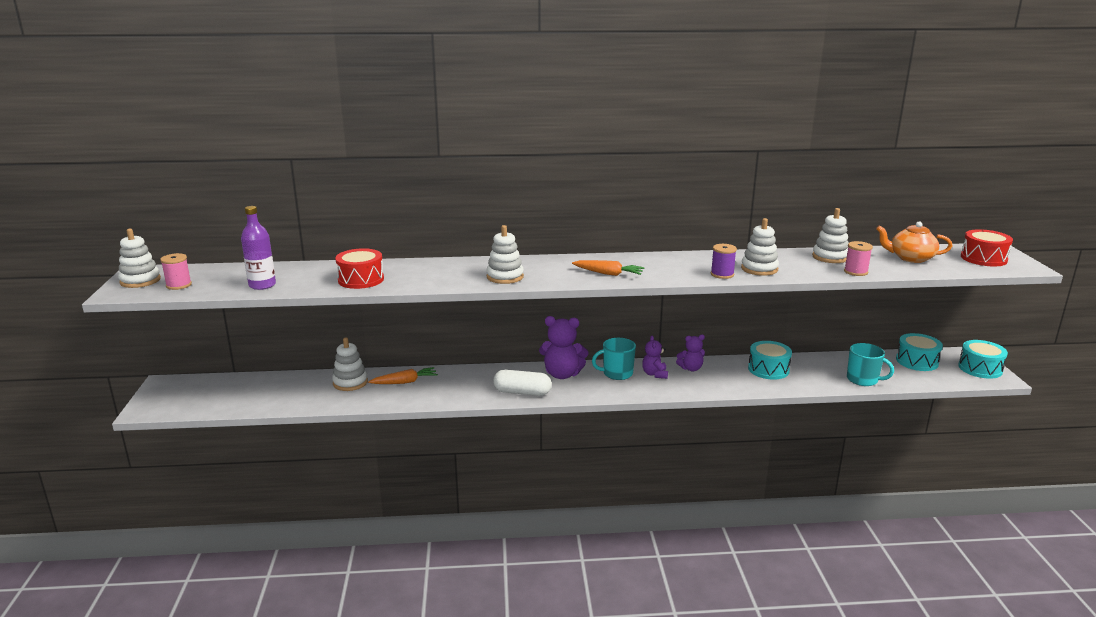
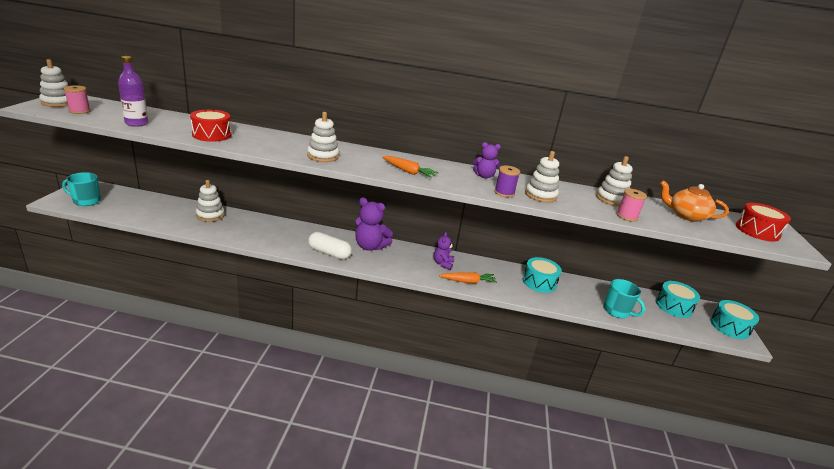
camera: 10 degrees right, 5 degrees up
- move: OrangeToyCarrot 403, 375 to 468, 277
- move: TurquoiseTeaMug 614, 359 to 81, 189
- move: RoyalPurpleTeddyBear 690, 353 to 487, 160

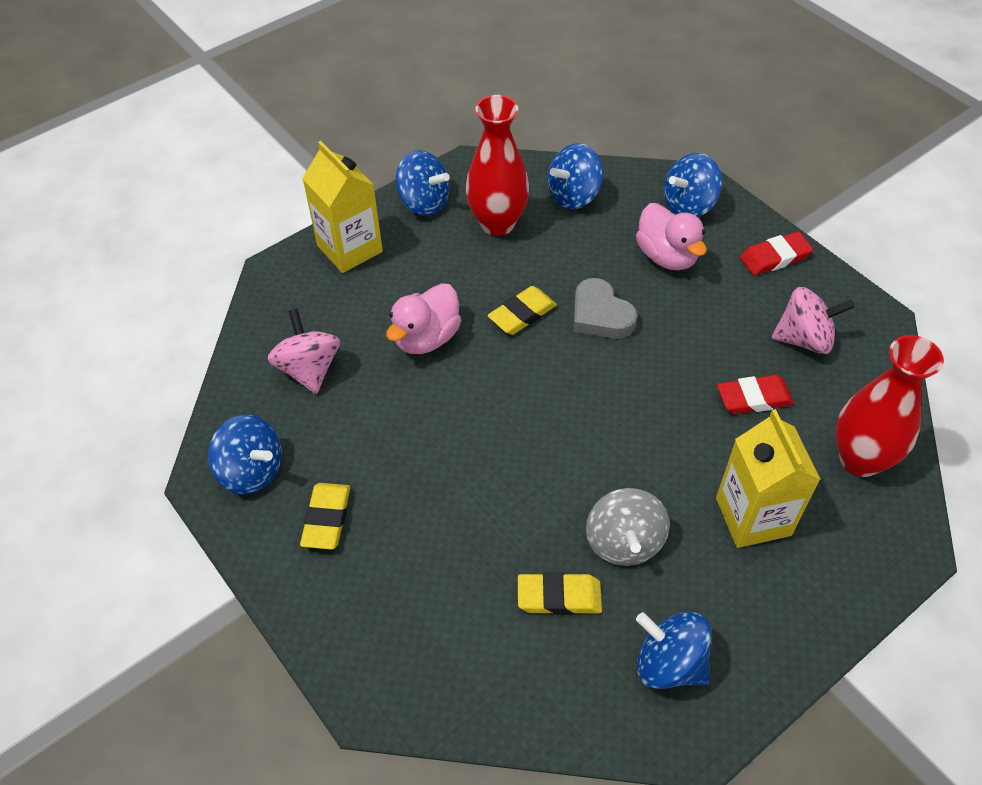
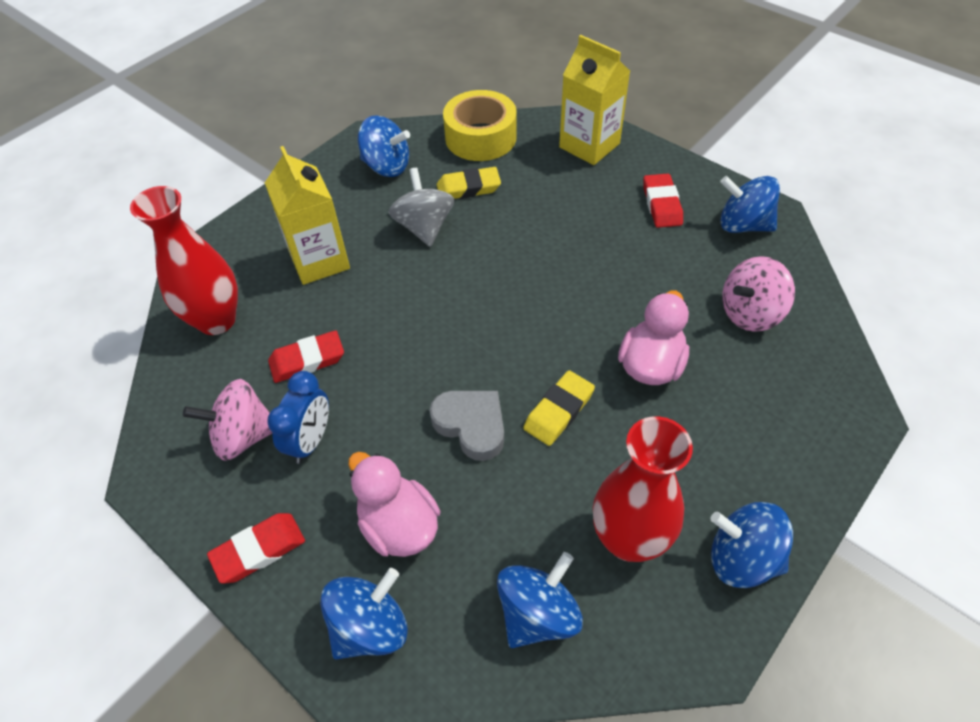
camera: 170 degrees right, 0 degrees up
- rotate: RosySpinningTop 303, 351 = 758, 294 90 degrees clockwise
- recolor: YellowEraser 325, 516 to RedEraser 663, 201
- move: YellowCarton 342, 207 to 594, 100
- insert: CobaltBedsideClock 298, 417
- insert: YellowStickyTape 480, 125

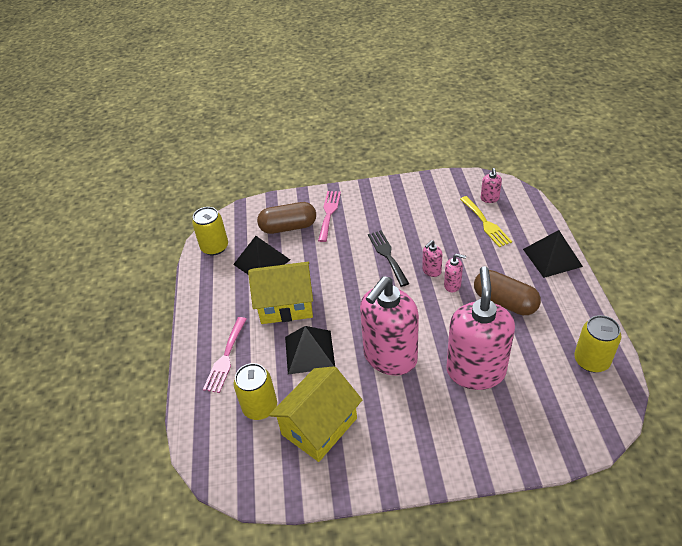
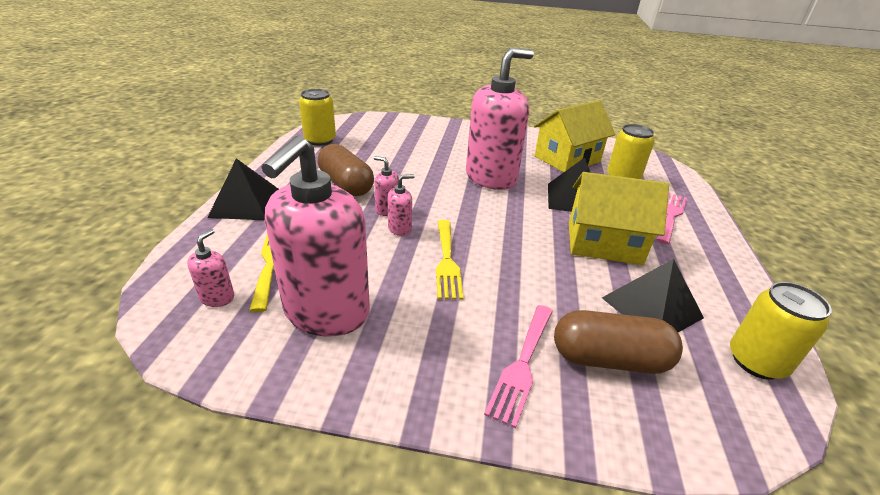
camera: 170 degrees left, 10 degrees down
- recolor: EbonyFork 388, 258 to YellowFork 449, 260
- move: RosySoapPump 480, 328 to 315, 236

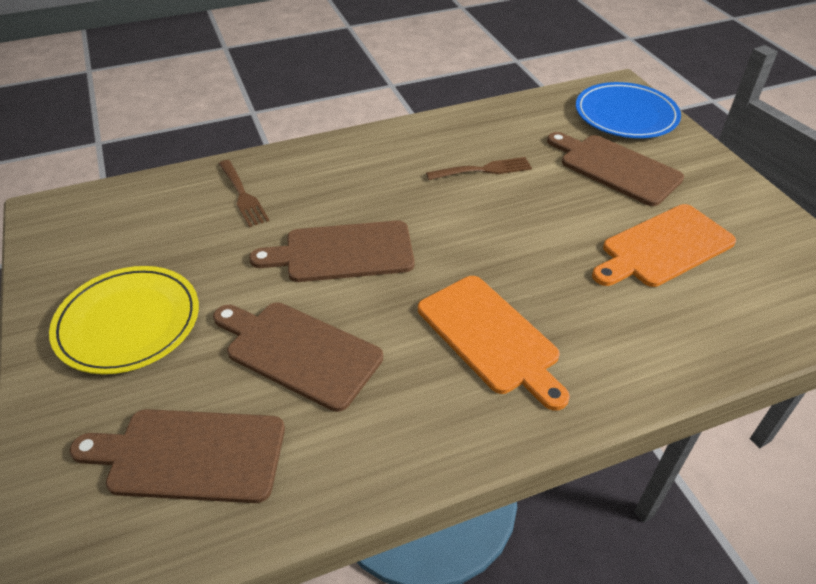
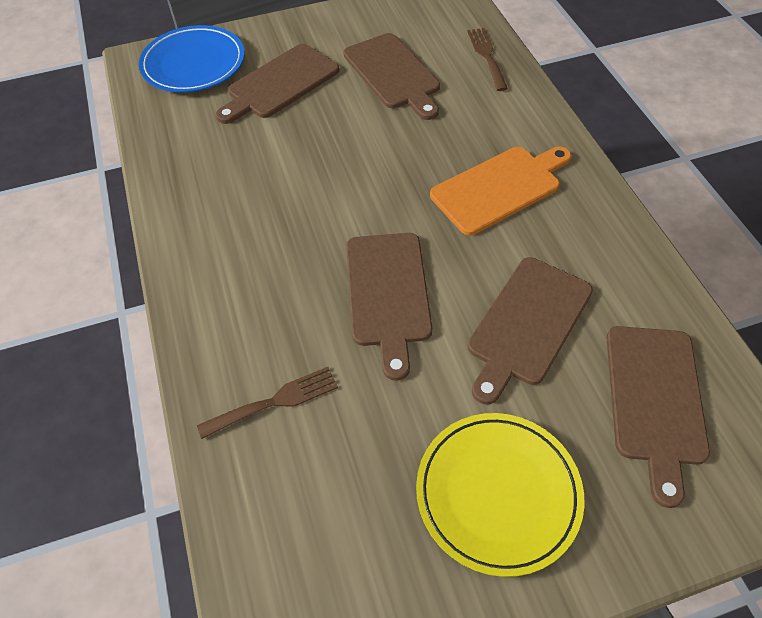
camera: 85 degrees left, 10 degrees up
- move: RussetFork 479, 168 to 487, 59
- recolor: OrangeChoppingBoard 664, 245 to RussetChoppingBoard 392, 76

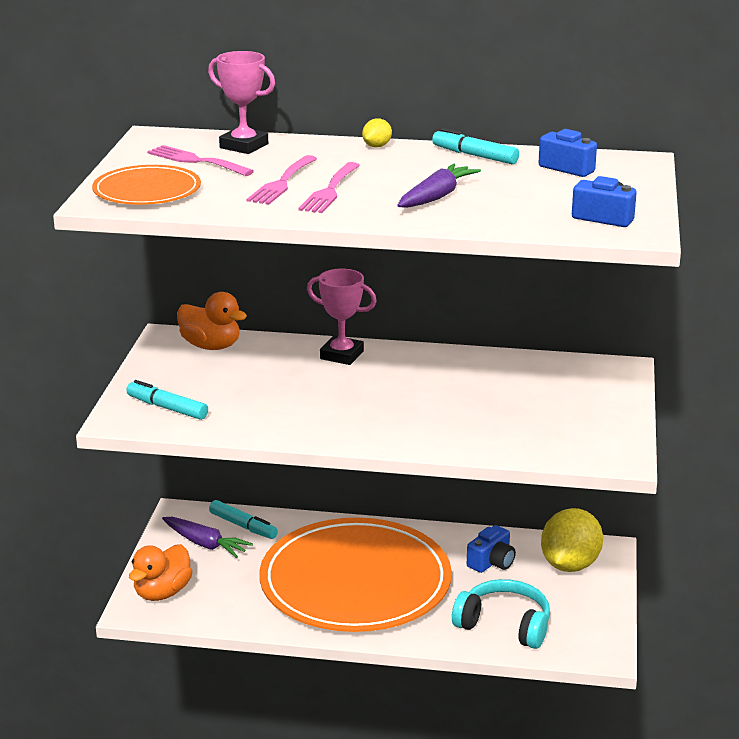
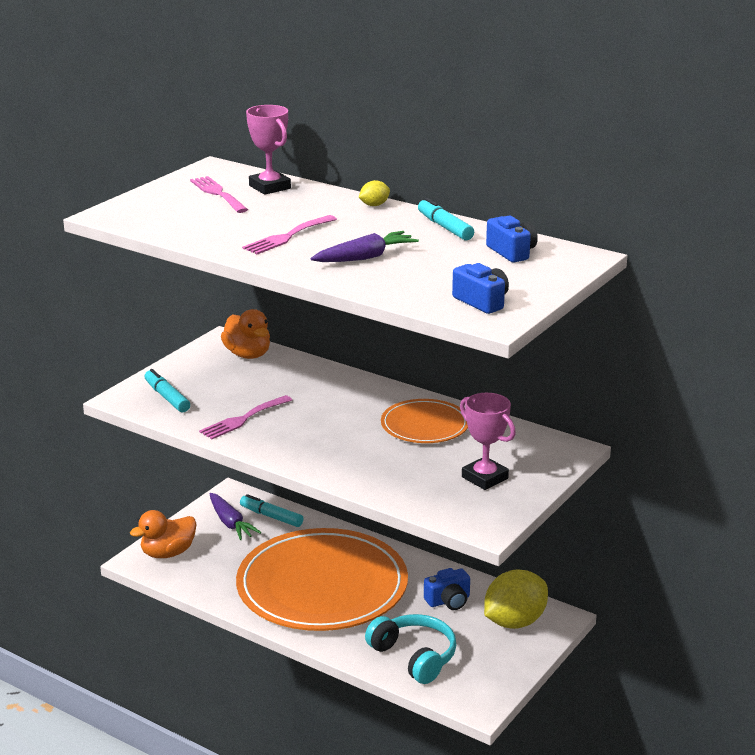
camera: 25 degrees right, 0 degrees up
- move: OrangeDinnerPlate 146, 185 to 424, 421
- rotate: TurquoiseMarkerPen 243, 519 = 271, 510 150 degrees clockwise
- move: RosyFork 281, 180 to 245, 417
- move: RosyTrophy 342, 317 to 488, 441

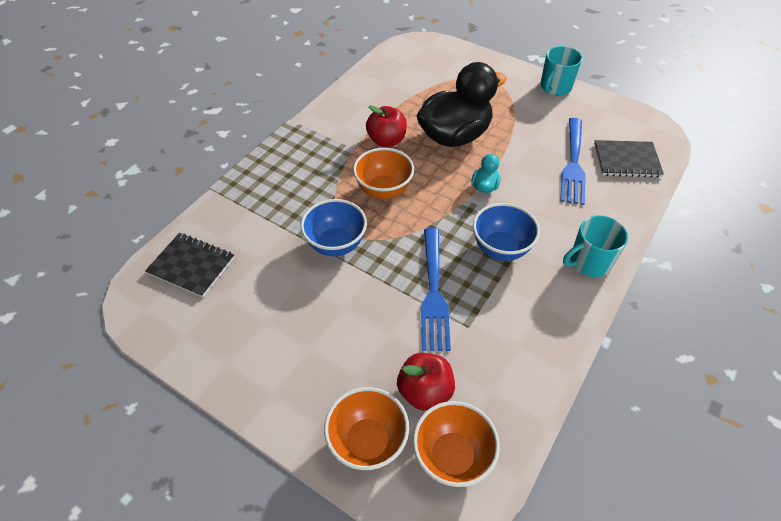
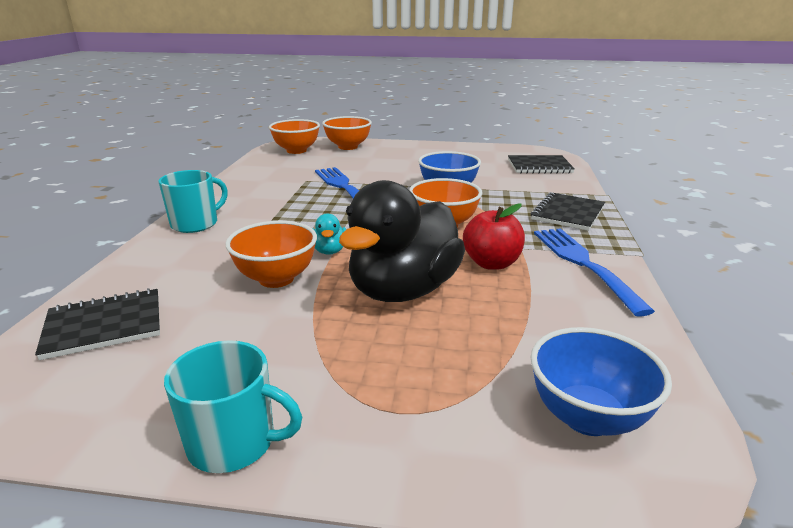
camera: 155 degrees right, 25 degrees down
- delete: RedApple 426, 382
- move: CobaltDeepDish 506, 232 to 601, 381
- rotate: TurquoiseTeaMug 561, 71 = 233, 406 90 degrees clockwise
- move: CobaltFork 573, 161 to 594, 272
- insert: OrangeDeepDish 271, 254
- insert: EbonyExerciseBook 568, 211

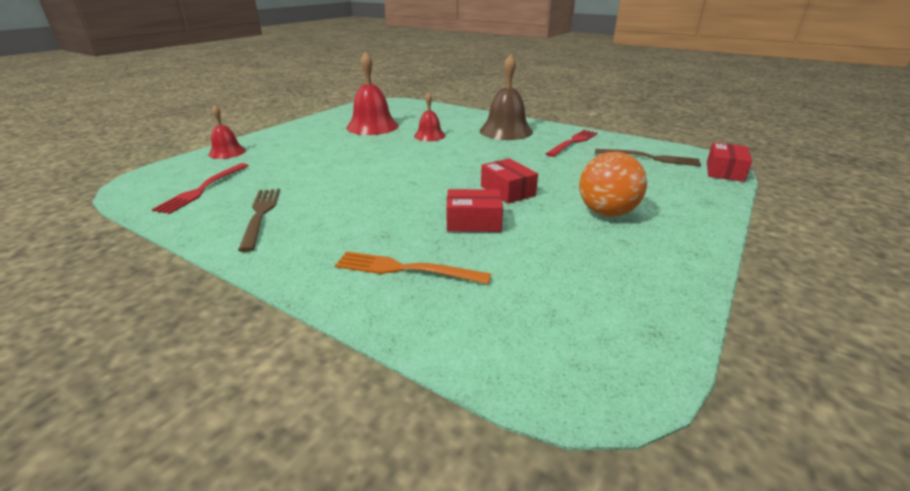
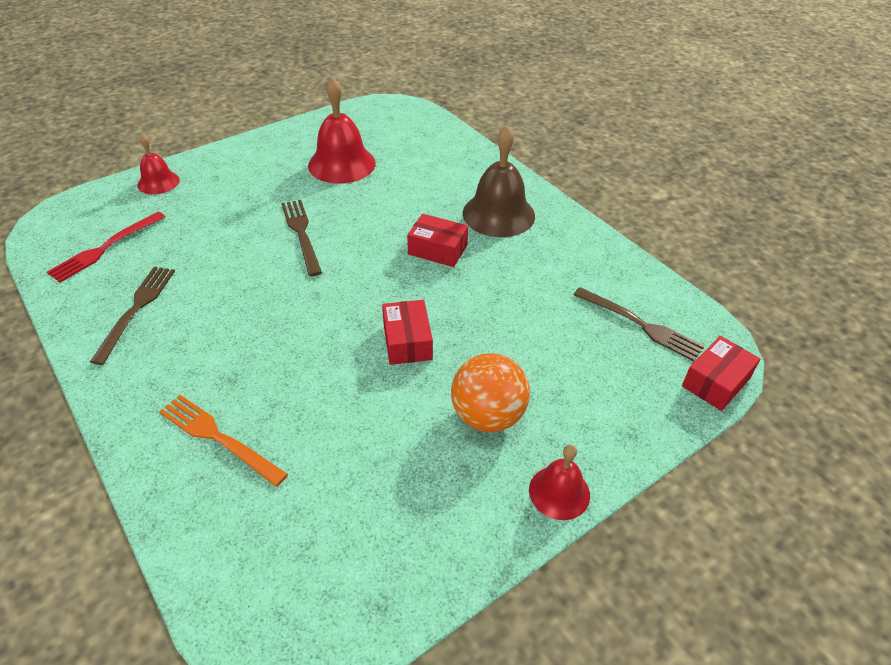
camera: 20 degrees right, 15 degrees up
- move: RedBell 430, 116 to 559, 482
- move: RedParcel 474, 210 to 437, 240
- delete: RedFork 572, 143
- insert: RussetFork 301, 238

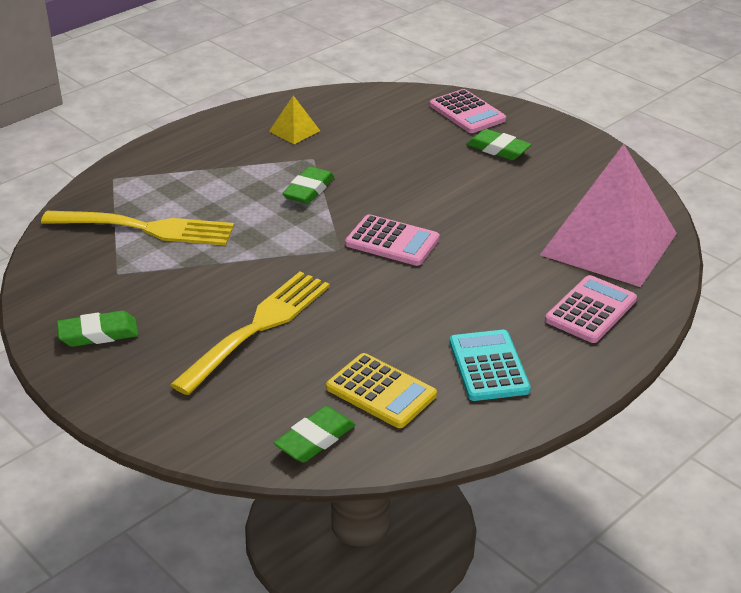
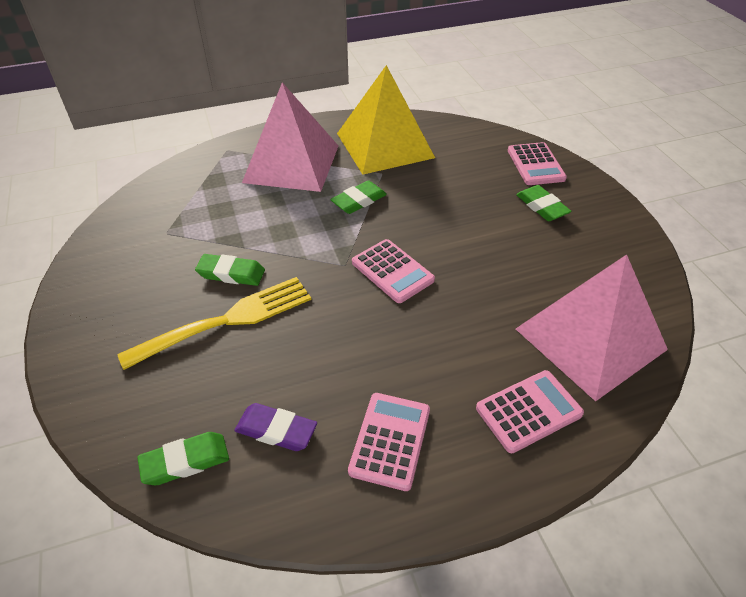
camera: 25 degrees right, 10 degrees up
- delete: YellowFork 137, 228
- move: GreenEraser 98, 329 to 230, 270
- resize: YellowPyramidShape 294, 119 = 386, 120 x2.49
- replace: YellowAddingMachine 381, 390 to RoyalPurpleEraser 275, 427
- recolor: TurquoiseAddingMachine 490, 365 to RosyAddingMachine 389, 442
- insert: RosyPyramidShape 290, 137

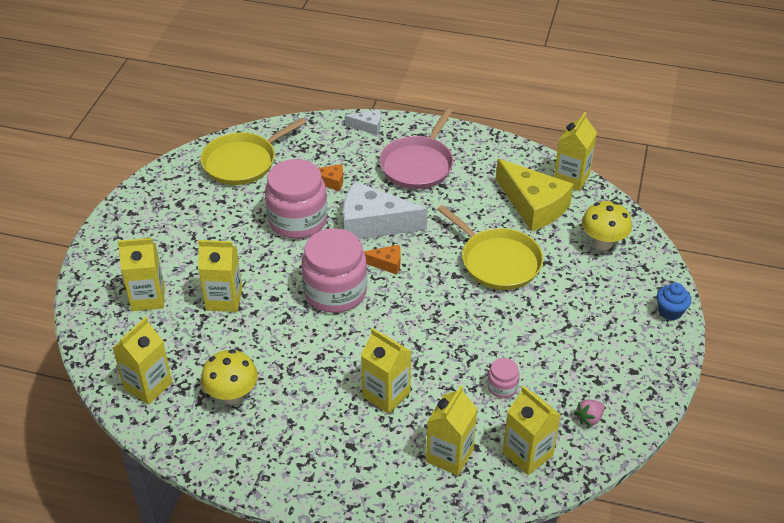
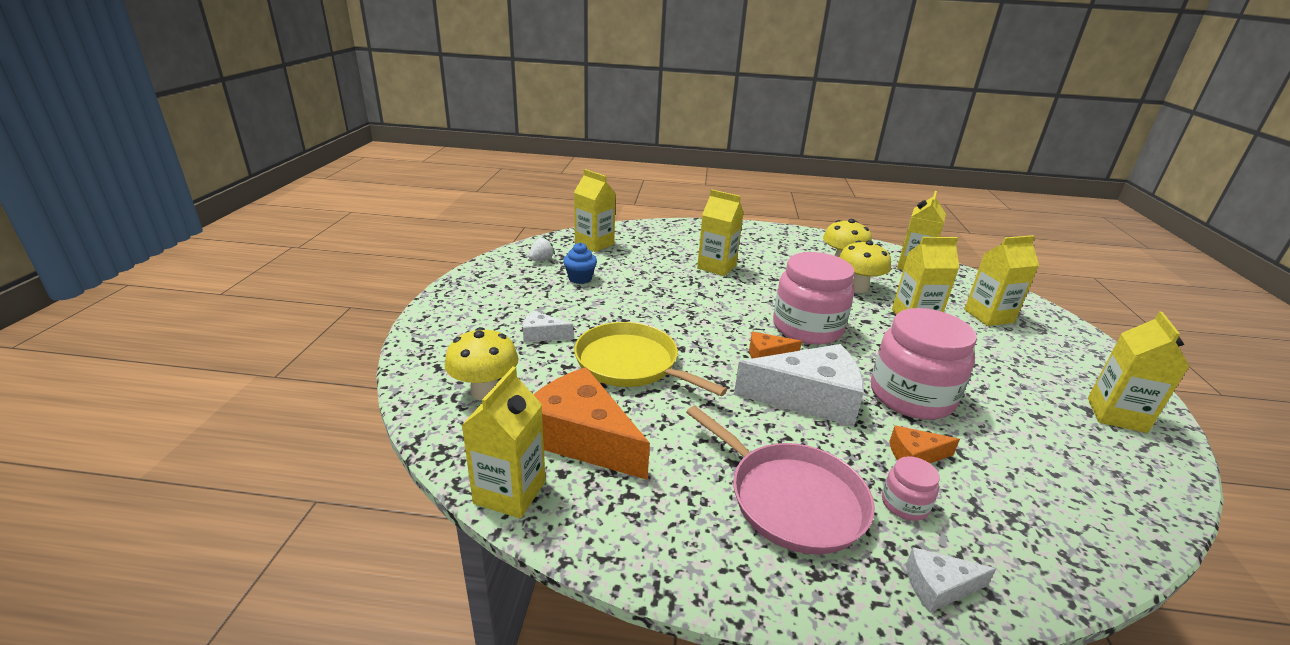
camera: 170 degrees right, 15 degrees down
- delete: YellowFryingPan 253, 151
- rotate: RosyFryingPan 416, 148 = 780, 480 120 degrees clockwise
- move: YellowCarton 452, 430 to 1139, 372
- move: RosyJamJar 503, 378 to 911, 488
- recolor: YellowCheese 534, 195 to OrangeCheese 591, 423
- recolor: RosyBerry 590, 413 to SnowWhiteBerry 541, 249
- move: CobaltMuffin 674, 301 to 580, 263
- insert: SnowWhiteCheese 548, 326
- insert: YellowToadstool 865, 266

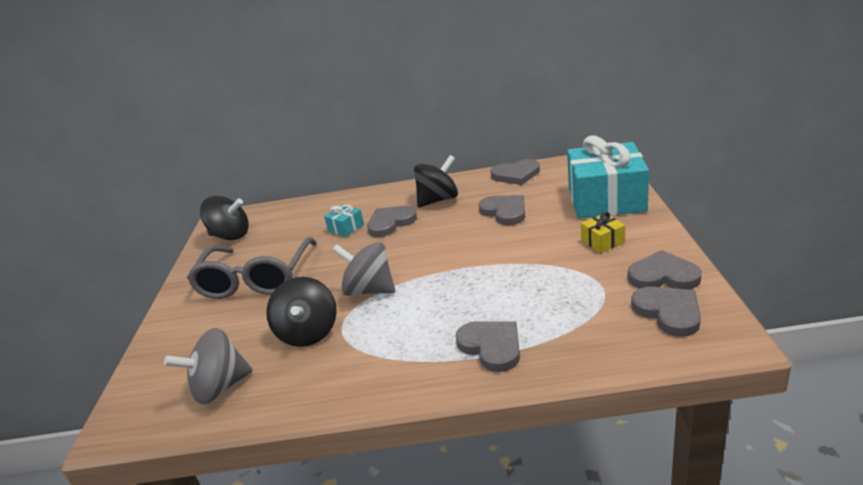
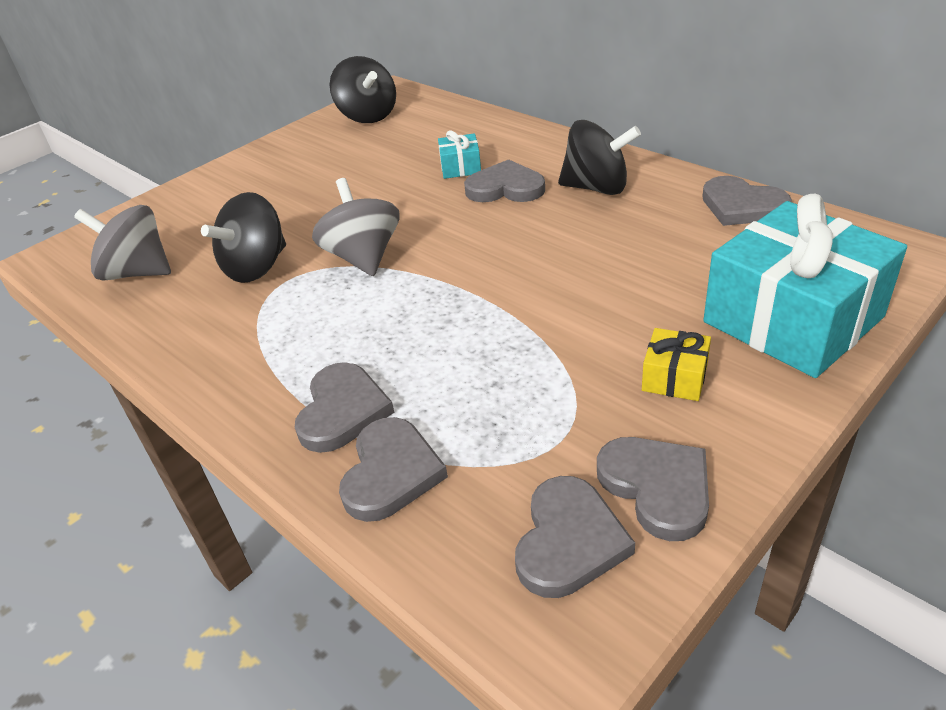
camera: 45 degrees right, 10 degrees up
- delete: AshGreyGlasses 252, 268
- move: AshGreyLoveHeart 502, 210 to 393, 469

